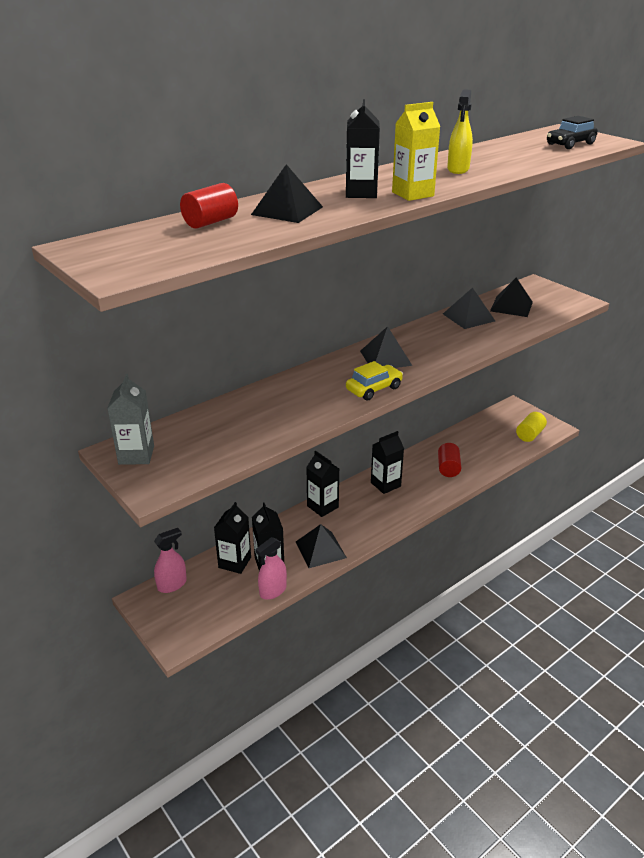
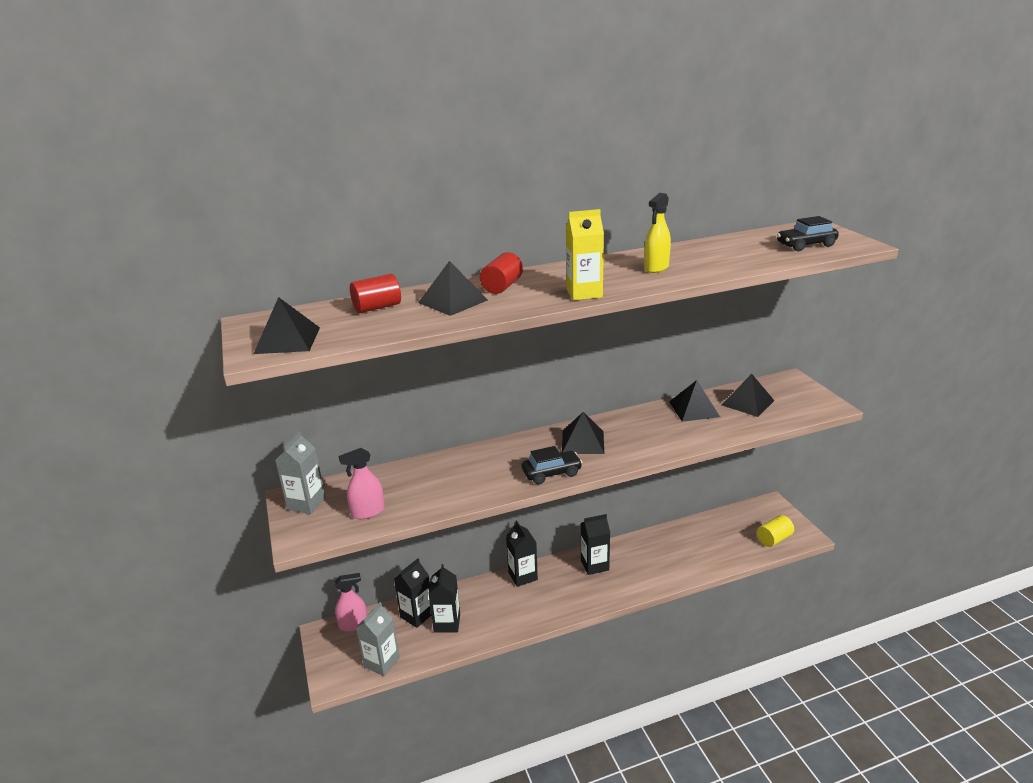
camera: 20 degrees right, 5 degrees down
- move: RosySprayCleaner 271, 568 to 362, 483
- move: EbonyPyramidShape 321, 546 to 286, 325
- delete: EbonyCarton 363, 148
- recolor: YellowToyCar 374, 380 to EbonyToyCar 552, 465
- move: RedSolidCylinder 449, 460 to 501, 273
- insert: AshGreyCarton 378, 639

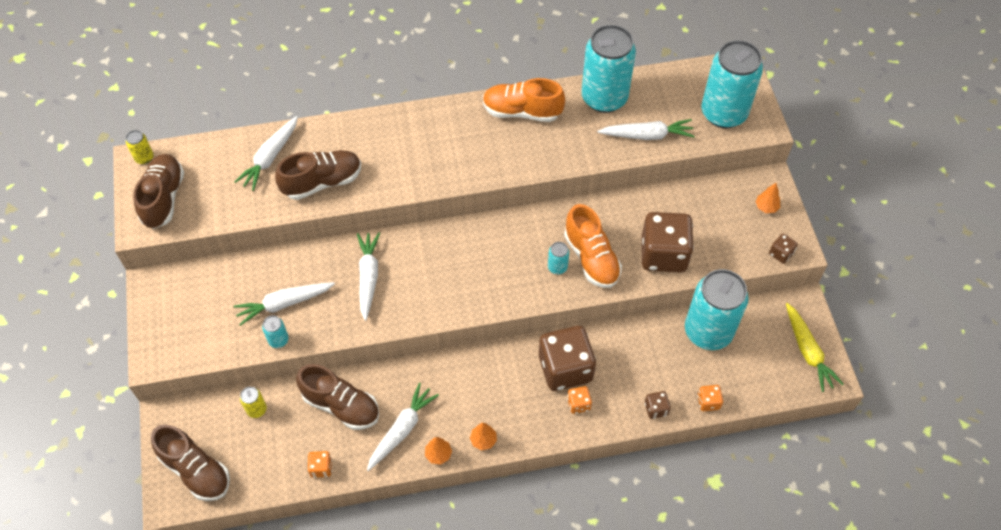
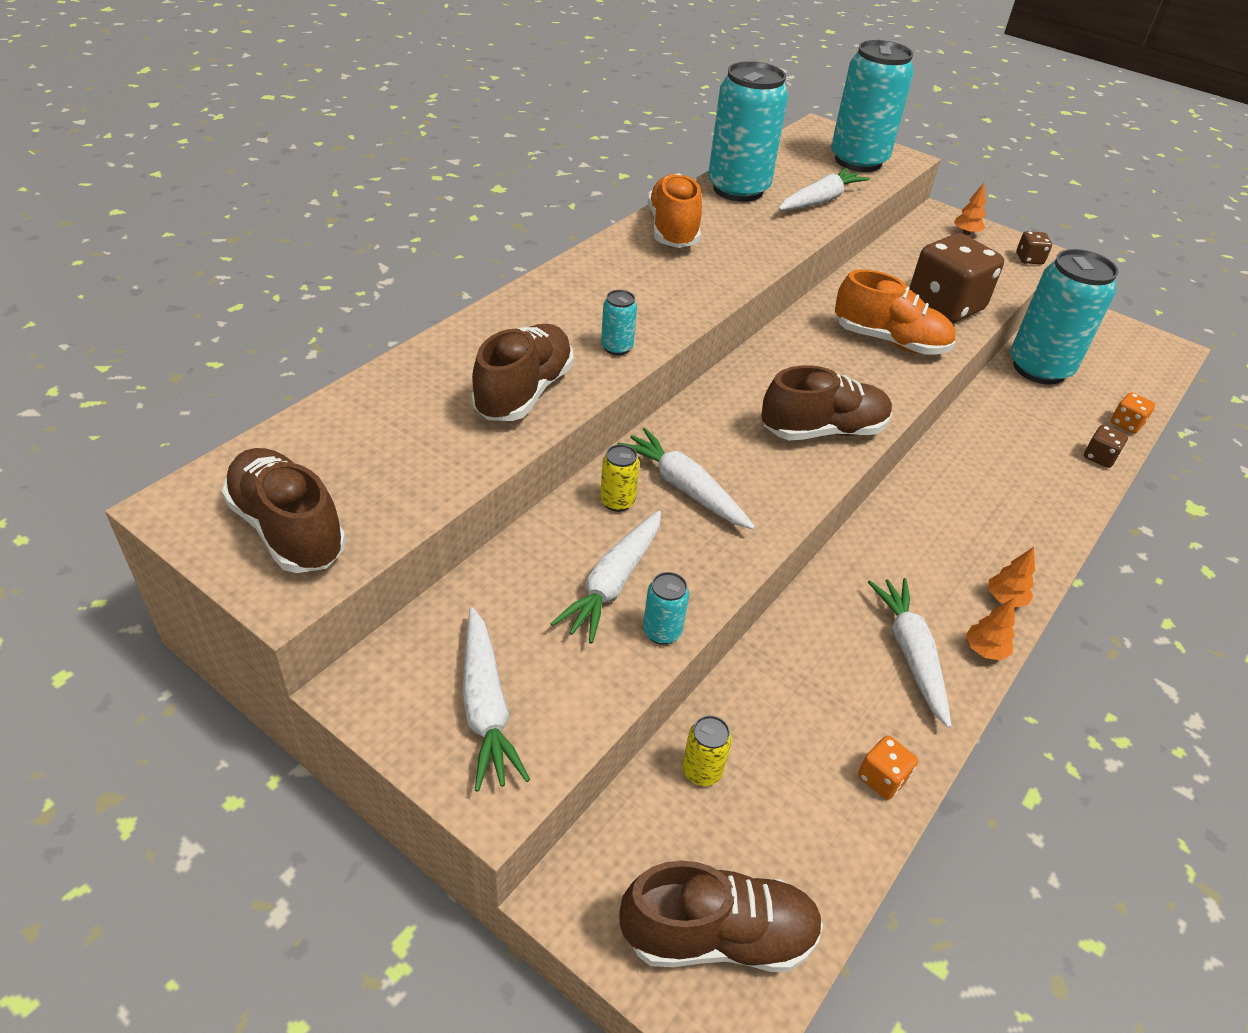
camera: 45 degrees left, 15 degrees down
- move: YellowSodaCan 140, 147 to 619, 478
- move: SnowWhiteToyCarrot 266, 153 to 496, 699
- move: RussetShoe 337, 397 to 826, 402
- rotate: OrangeShoe 524, 100 = 675, 210 120 degrees clockwise
- delete: RussetDie 567, 358
- move: TurquoiseSodaCan 558, 258 to 619, 322
- delete: OrangeDie 579, 400
- delete: YellowToyCarrot 814, 347

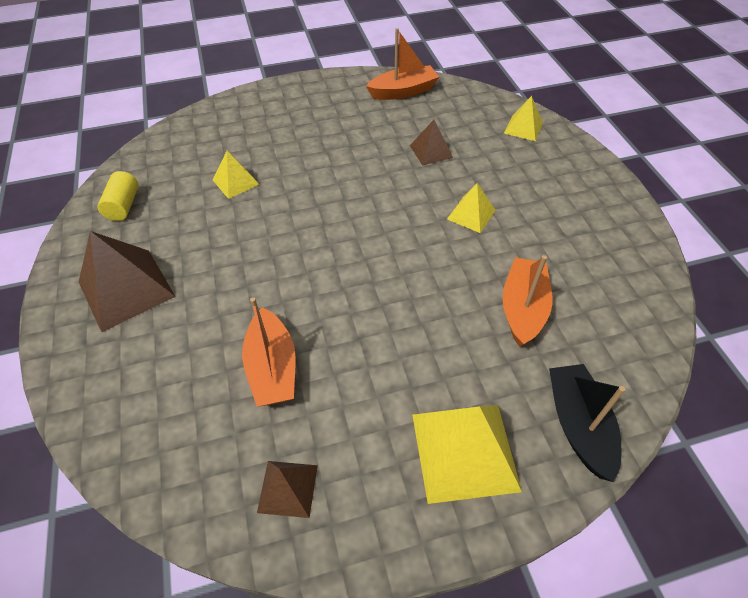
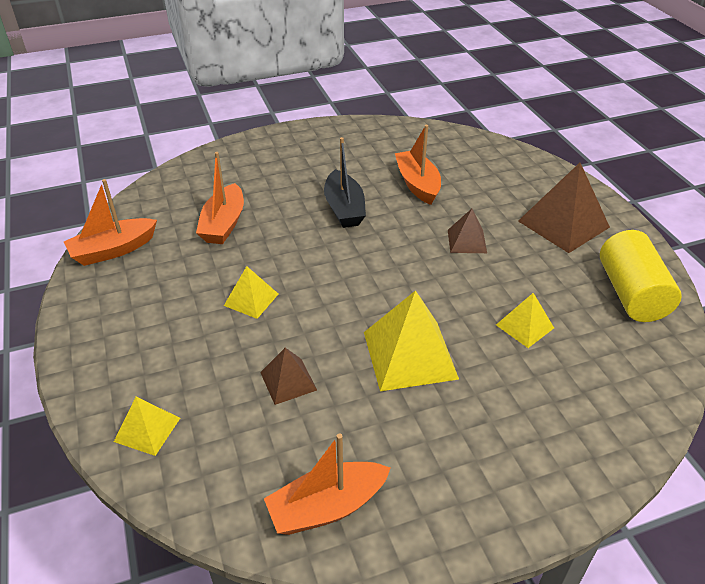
camera: 175 degrees right, 10 degrees down
- resize: YellowSolidCylinder 118, 196 = 641, 276 x1.72
- move: RussetPyramidShape 287, 489 to 467, 231
- move: YellowPyramidShape 467, 454 to 411, 340
- move: EbonySailboat 587, 423 to 345, 182
- insert: OrangeSailboat 110, 222

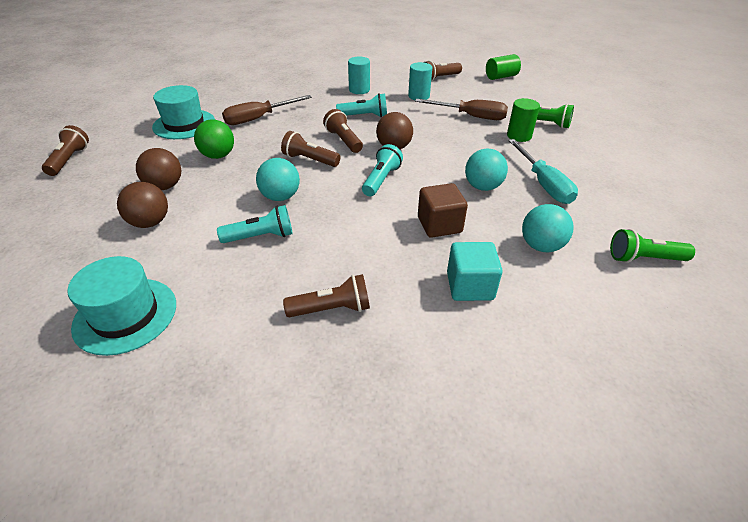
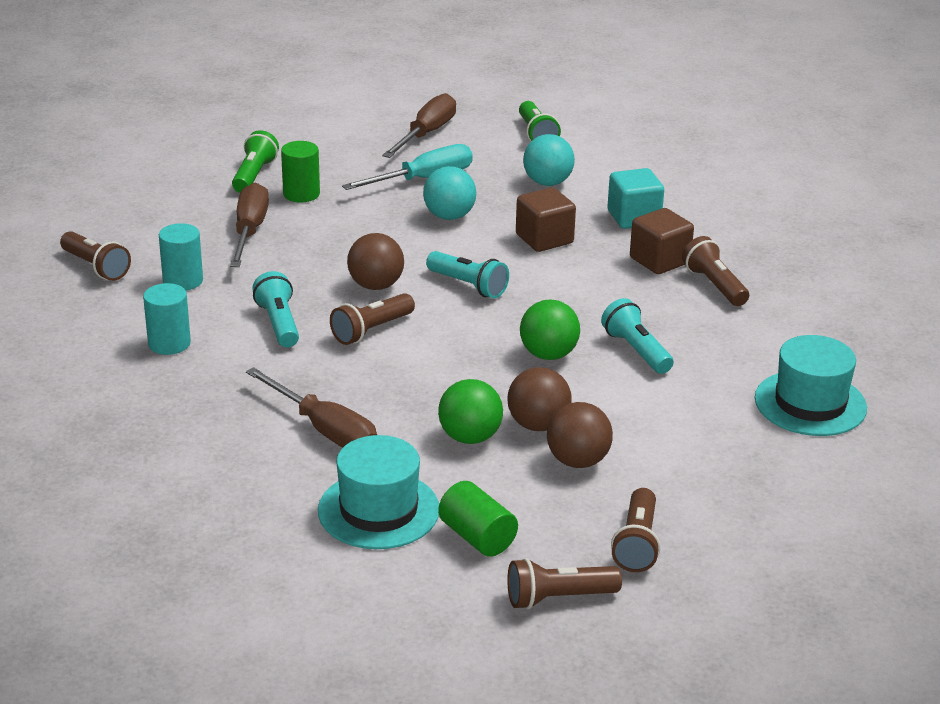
camera: 105 degrees left, 10 degrees down
- move: RussetPlayBall 142, 205 to 540, 399
- recolor: TurquoisePlayBall 278, 179 to GreenPlayBall 550, 330
- move: RussetPocketTorch 310, 149 to 636, 530
- rotate: TurquoisePocketTorch 382, 170 = 467, 274 150 degrees counterclockwise
- move: GreenSolidCylinder 503, 67 to 478, 519
- insert: RussetHandScrewdriver 419, 125
- insert: RussetCube 662, 241

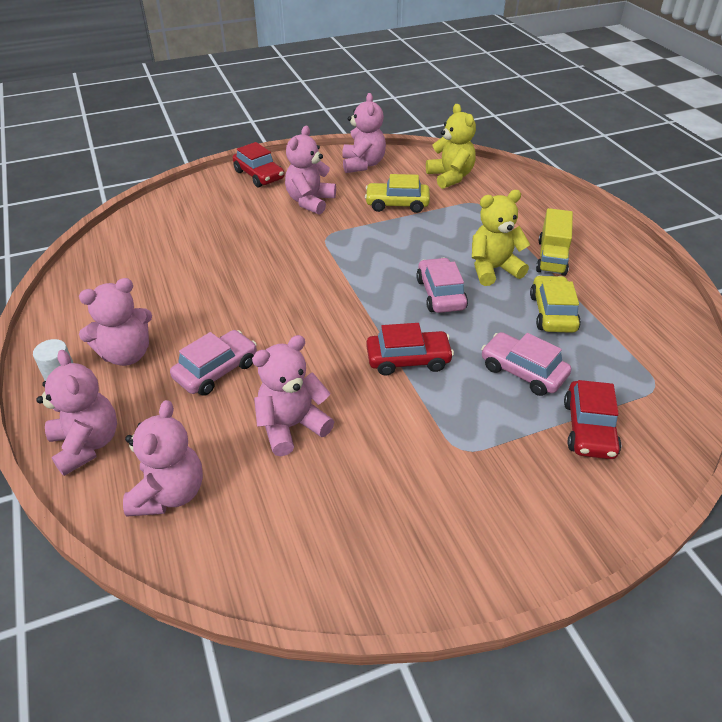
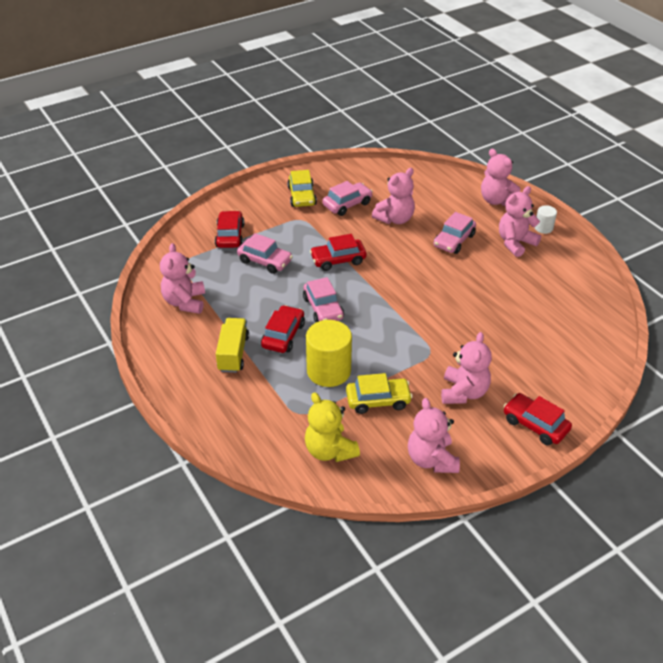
camera: 170 degrees right, 0 degrees up
- move: RosyTeddyBear 163, 458 to 182, 278
- replace: YellowTeddyBear 501, 238 to RedToyCar 283, 329
- move: YellowToyCar 555, 304 to 302, 188
- insert: YellowSolidCylinder 329, 353
- insert: RosyToyCar 347, 198

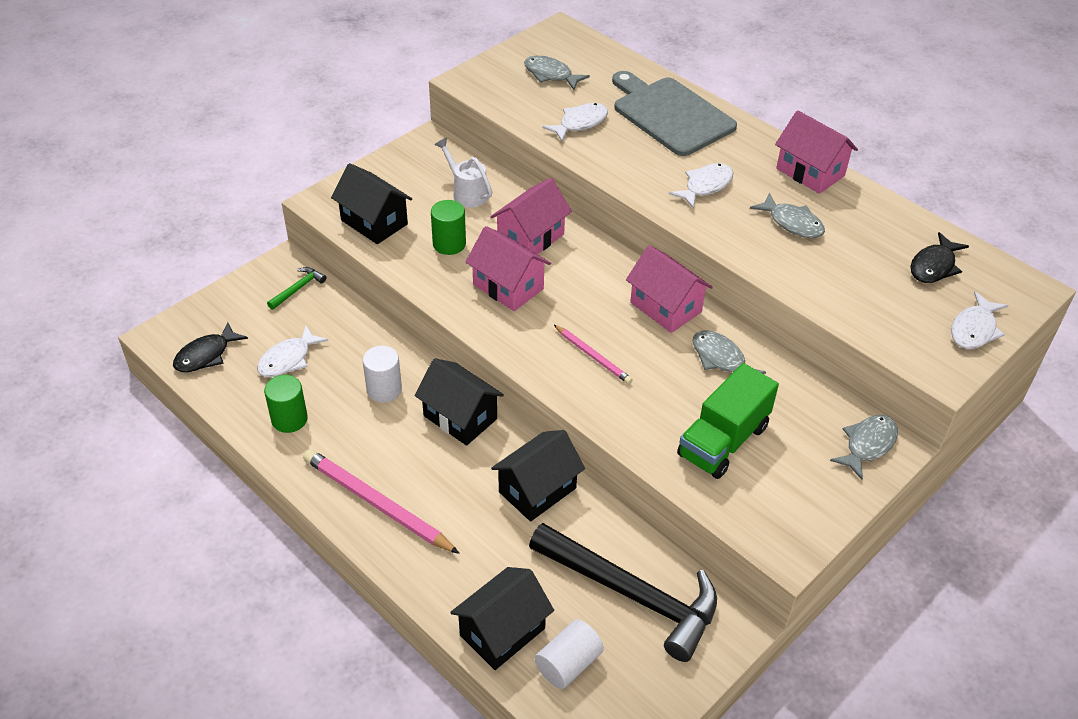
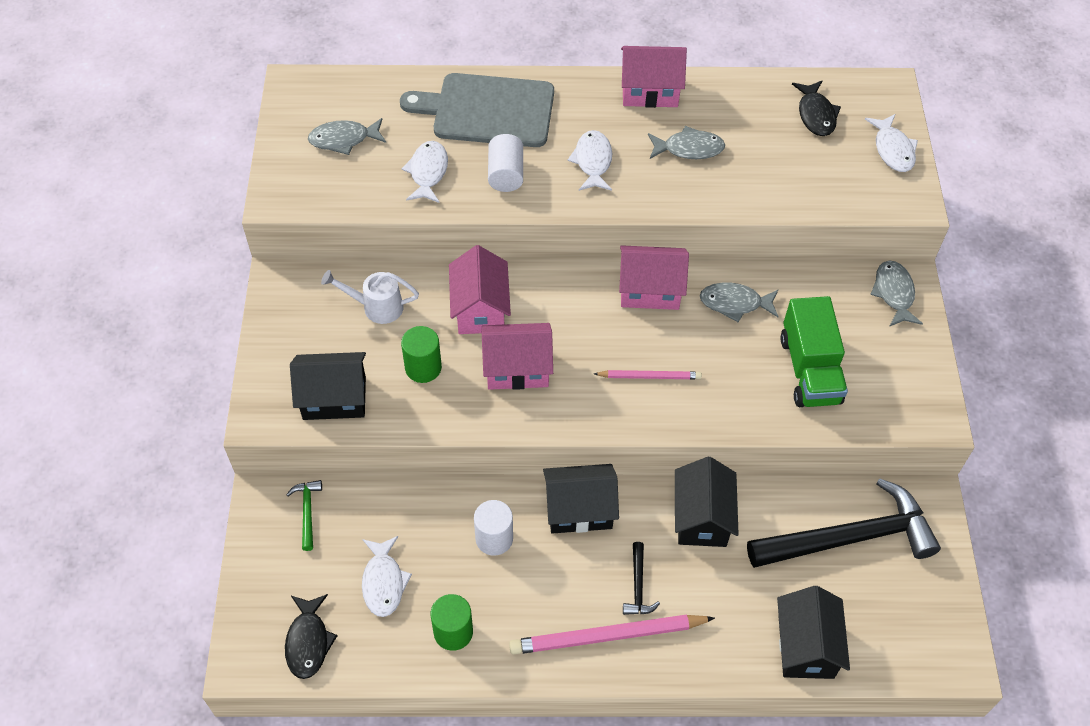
camera: 45 degrees left, 10 degrees up
- move: SnowWhiteSolidCylinder 569, 654 to 505, 163
- insert: EbonyHammer 641, 578

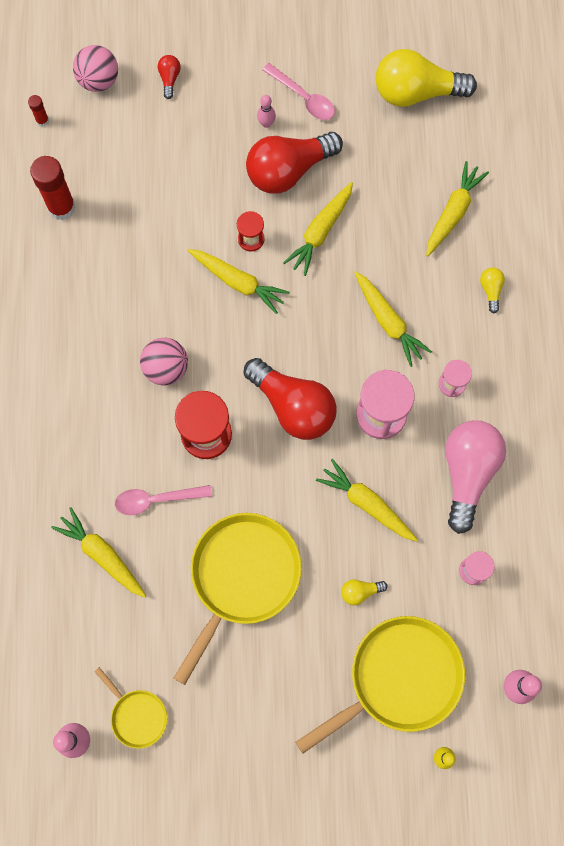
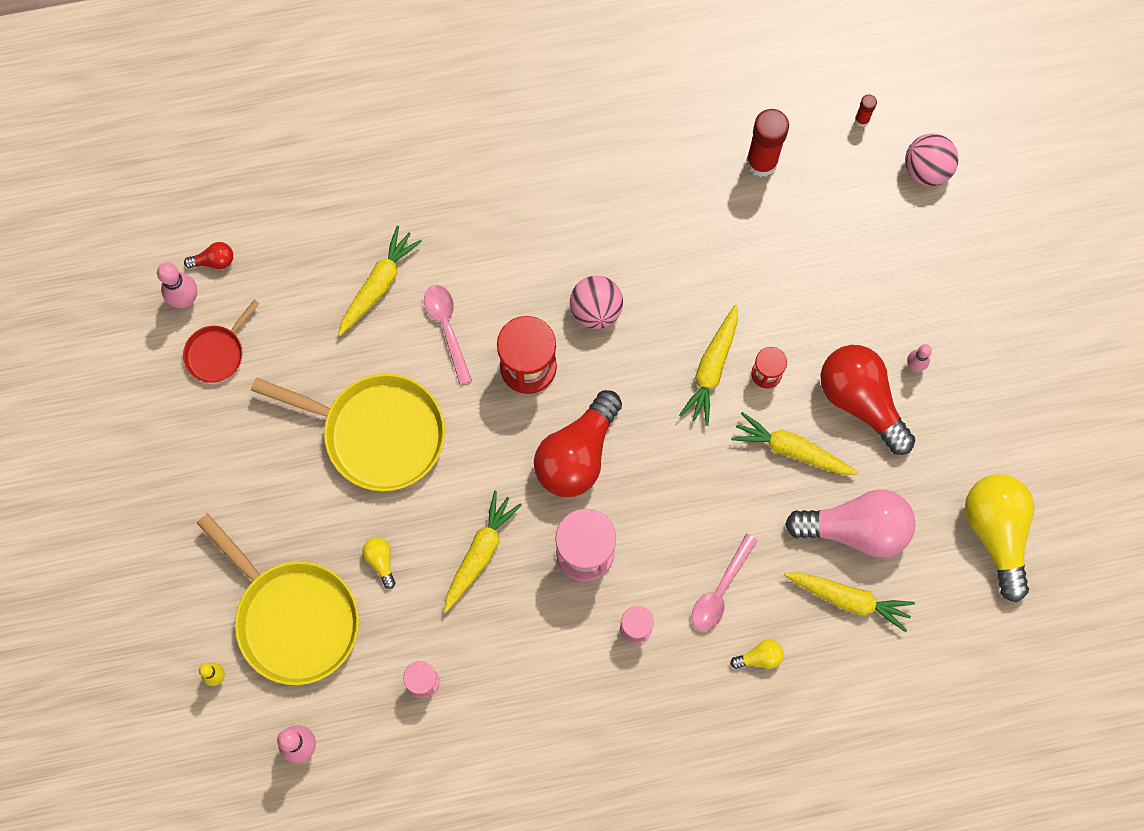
camera: 80 degrees right, 0 degrees up
- recolor: YellowFryingPan 130, 708 to RedFryingPan 221, 341
- move: RedLightbulb 169, 77 to 208, 255
- move: RosySpoon 298, 91 to 724, 582
- delete: YellowToyCarrot 393, 319
- move: RosyLightbulb 475, 477 to 850, 524

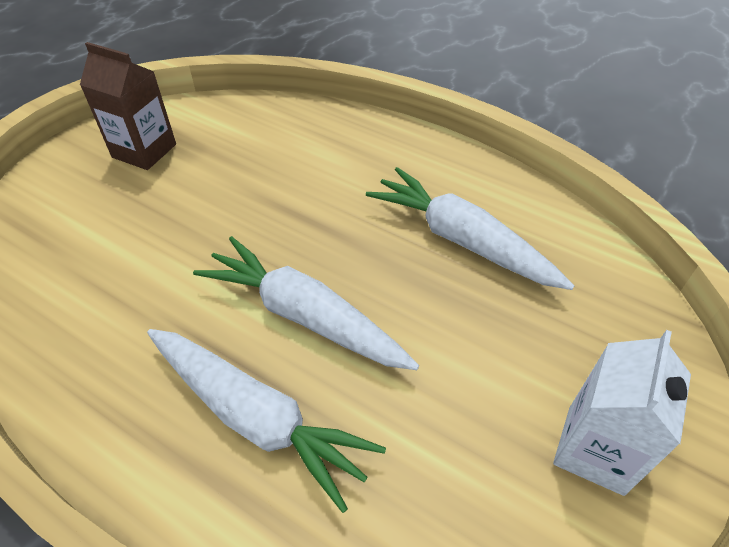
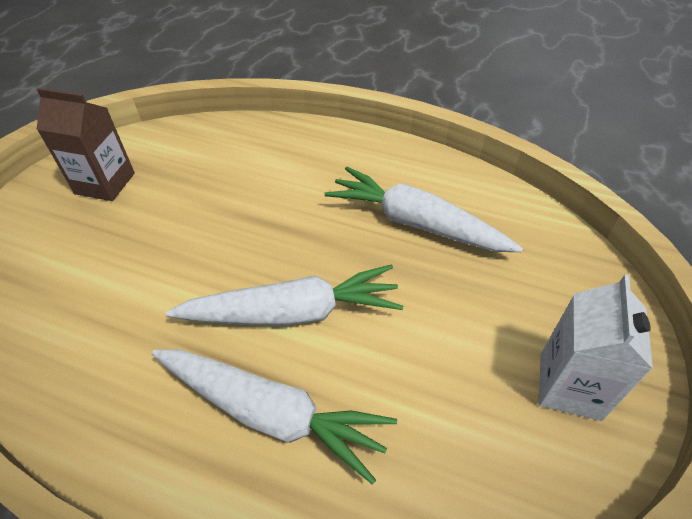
camera: 10 degrees left, 0 degrees up
- rotate: SnowWhiteToyCarrot 306, 303 = 284, 295 150 degrees clockwise

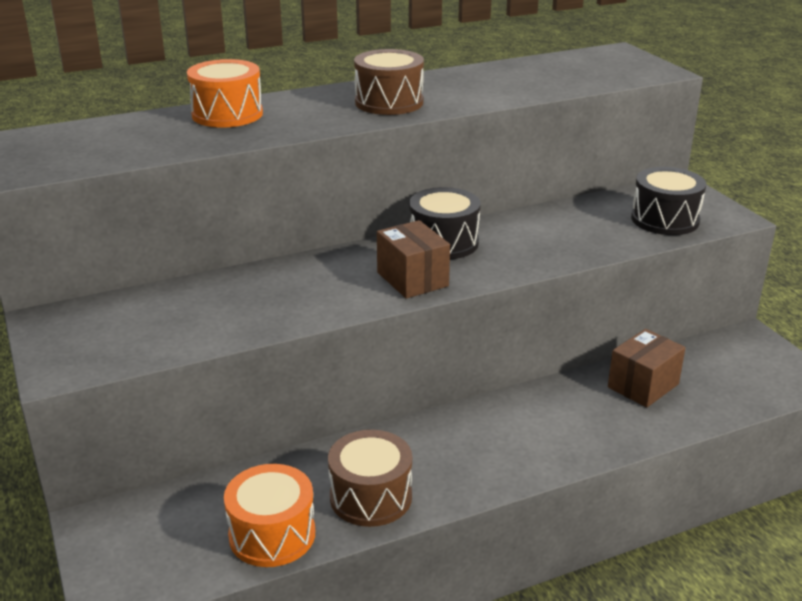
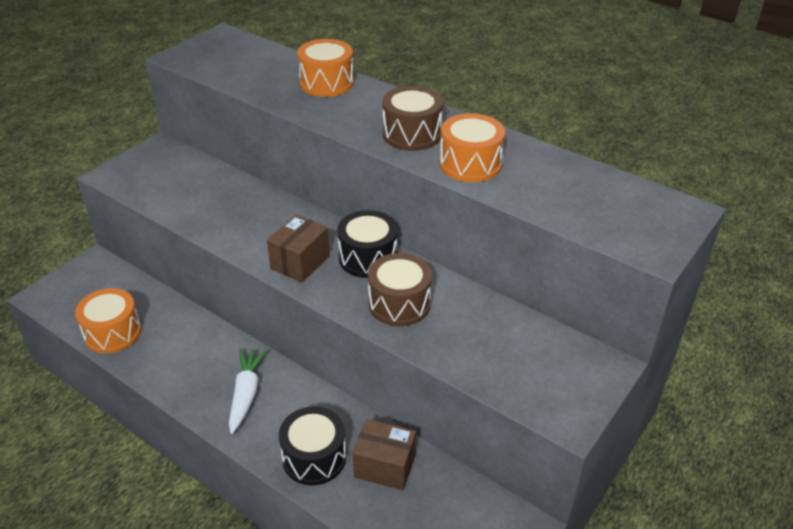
camera: 60 degrees right, 10 degrees up
- move: RussetDrum 370, 478 to 400, 289
- move: EbonyDrum 668, 201 to 312, 445
- insert: SnowWhiteToyCarrot 248, 391
- insert: OrangeDrum 472, 147

